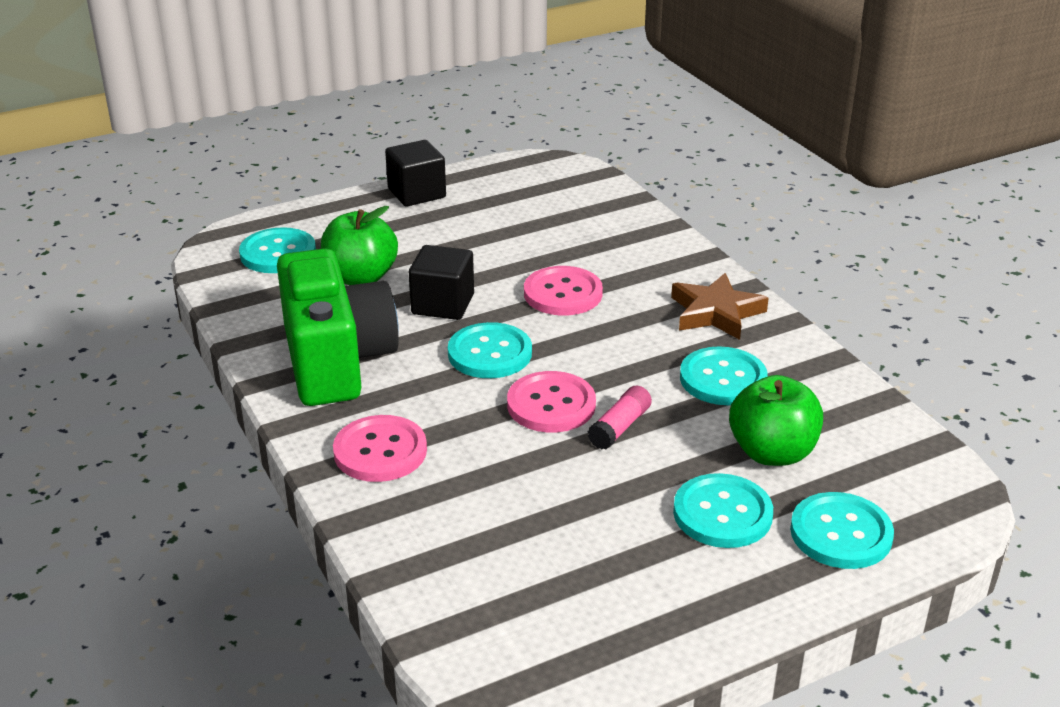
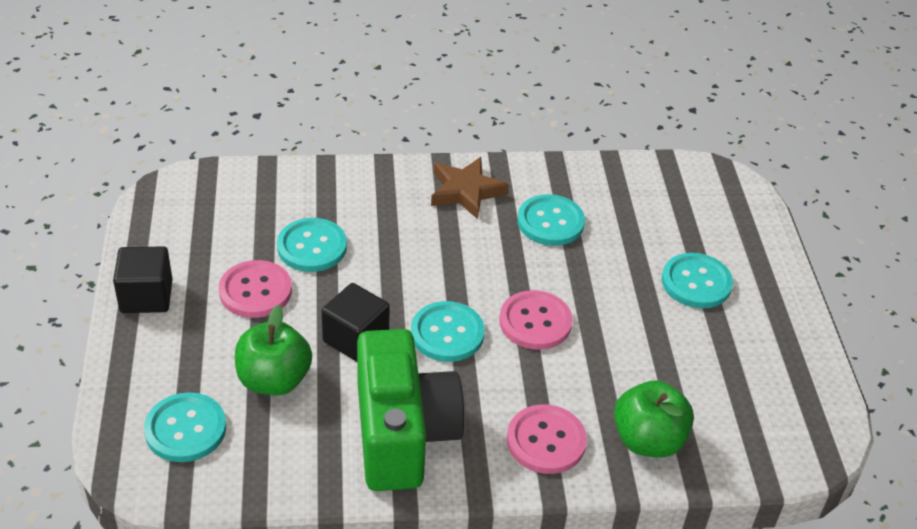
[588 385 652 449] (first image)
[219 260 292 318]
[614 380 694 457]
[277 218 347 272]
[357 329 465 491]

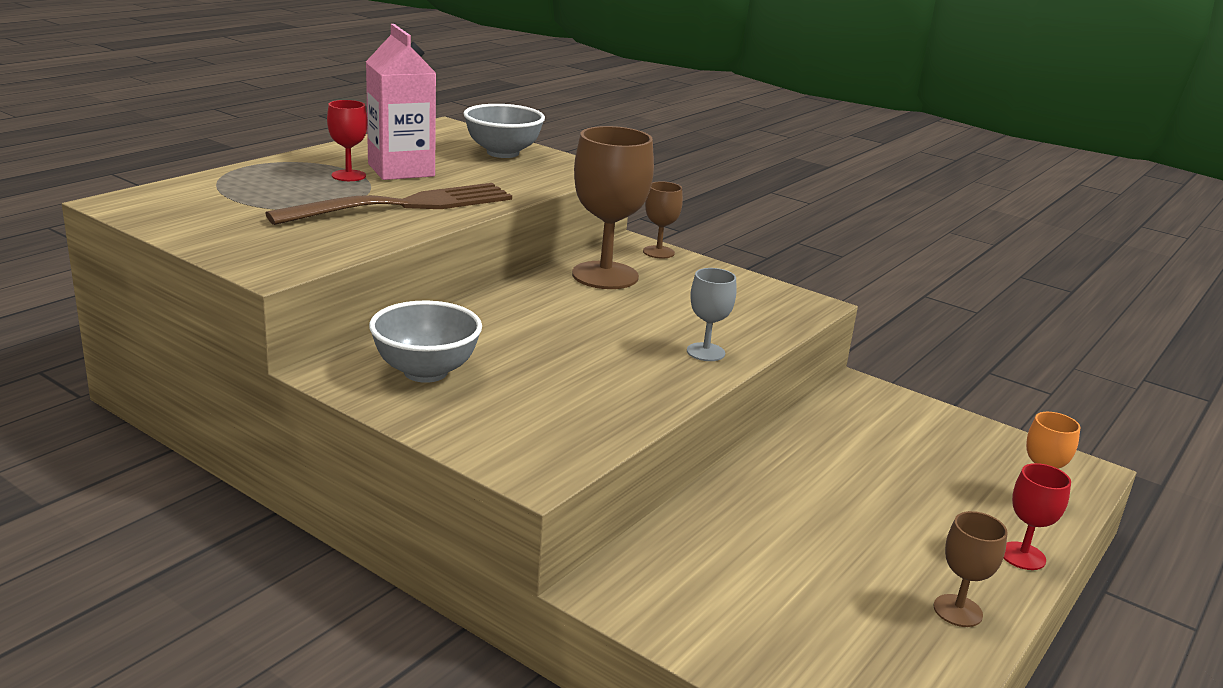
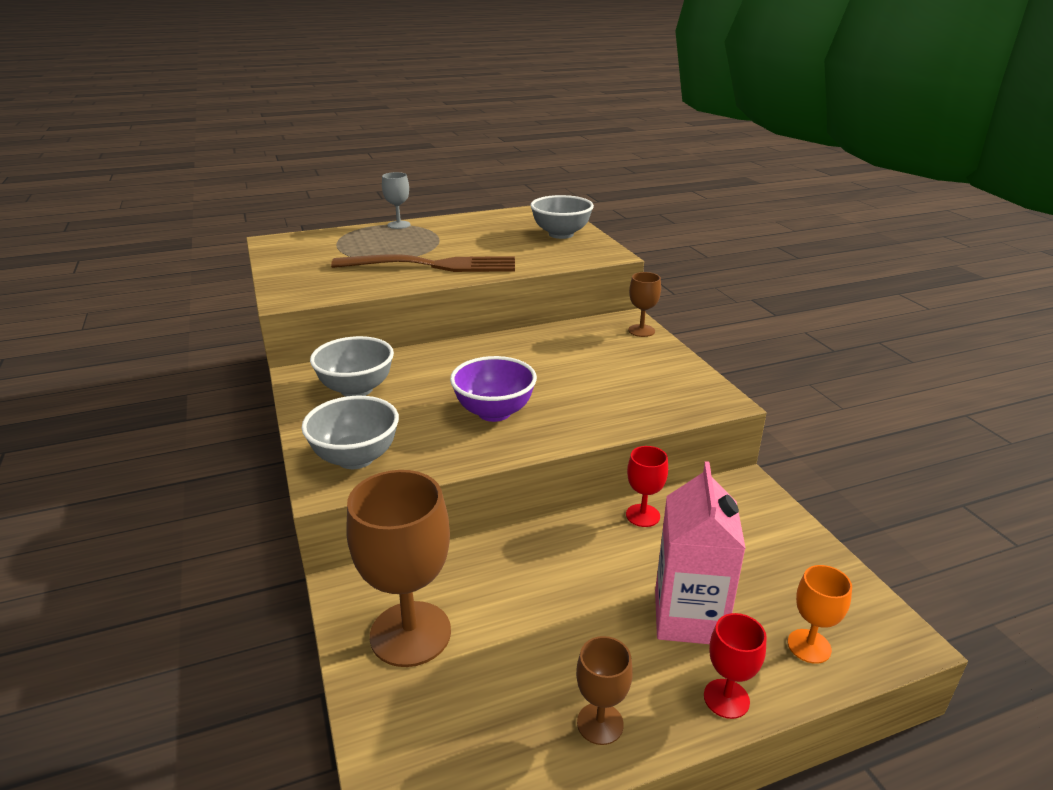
[302 396 399 469]
[450 356 537 422]
[626 446 668 527]
[655 461 746 644]
[346 470 451 667]
[382 172 411 229]

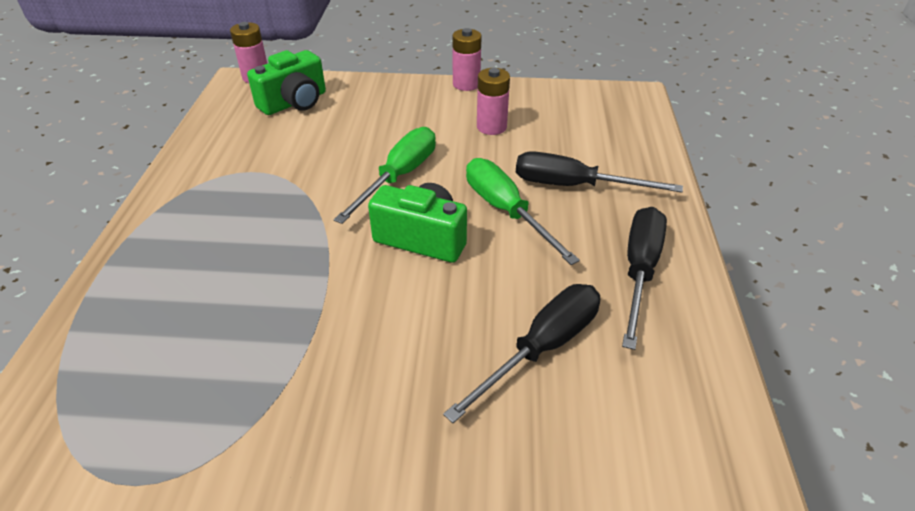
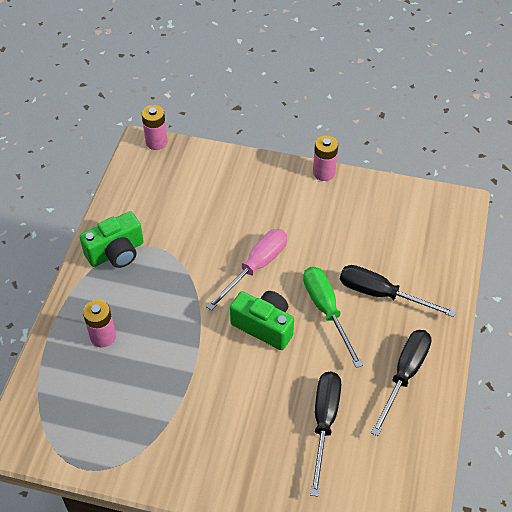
[80 211 144 268]
[83 300 116 348]
[206 229 287 311]
[310 372 341 497]

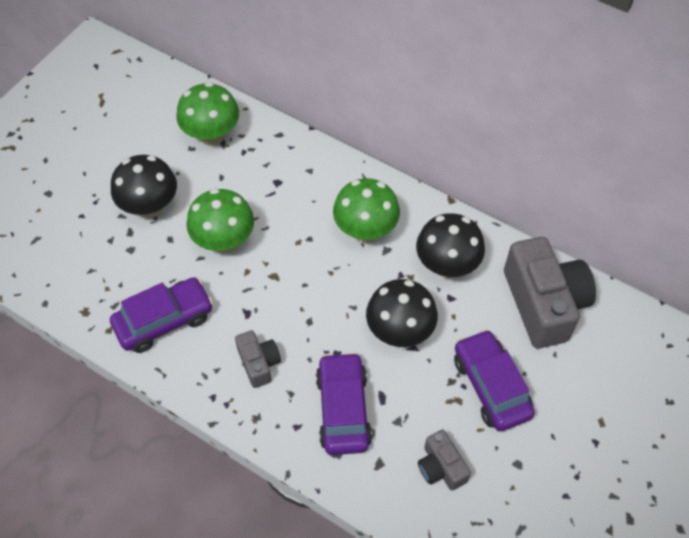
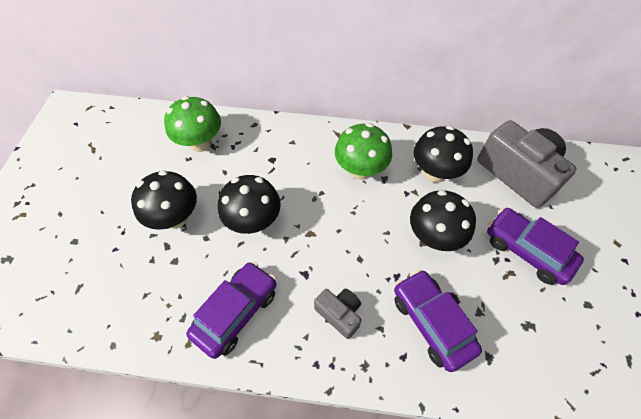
[418 429 471 491] (first image)
[218 175 281 234]

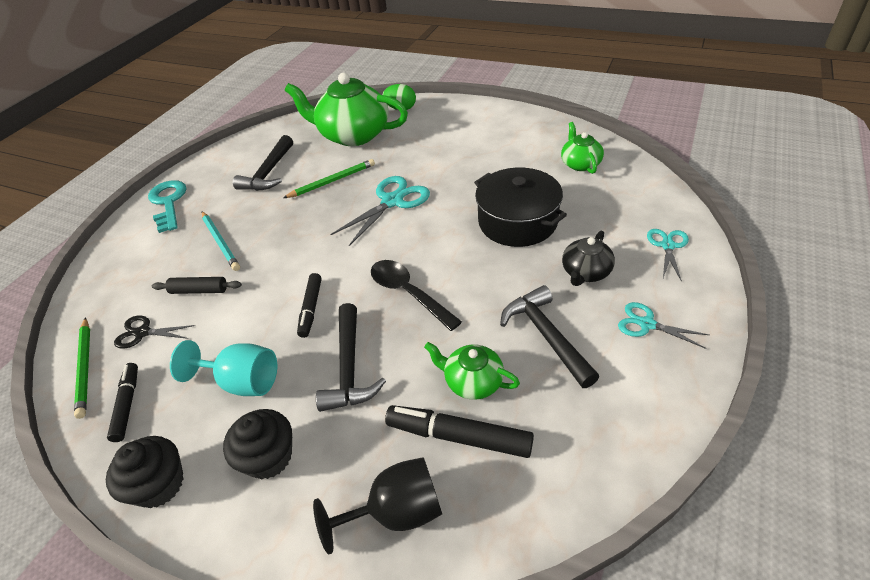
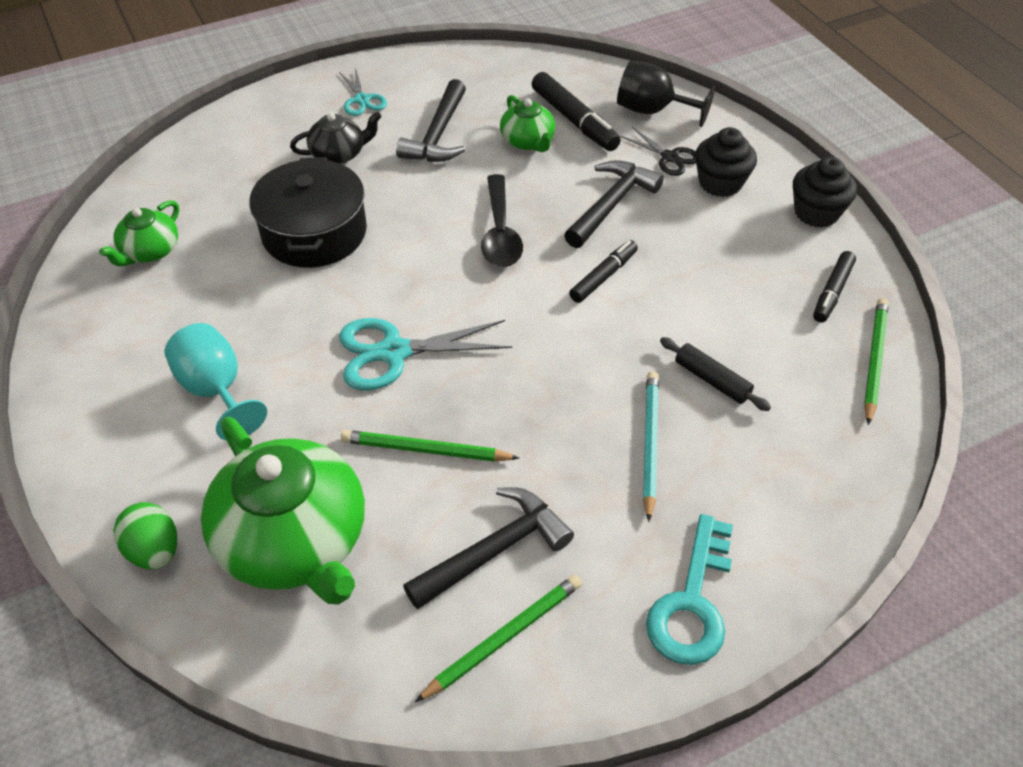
[647 229 689 282] (first image)
[415 575 582 702]
[620 127 696 176]
[164 323 267 441]

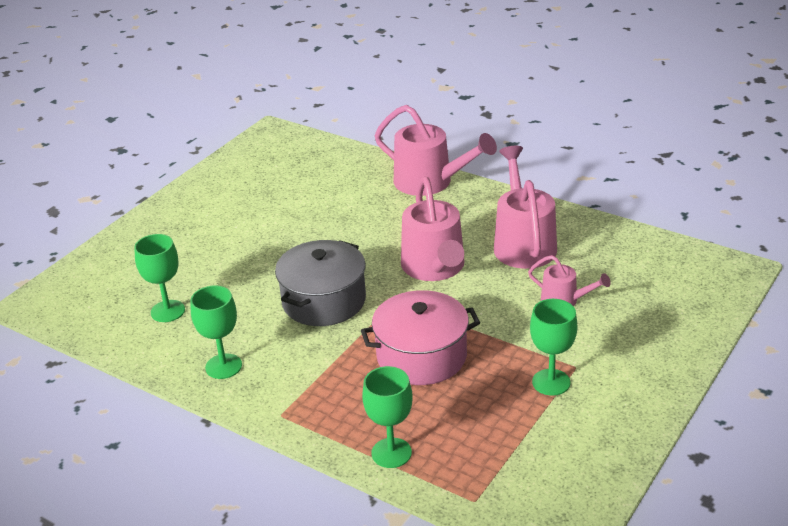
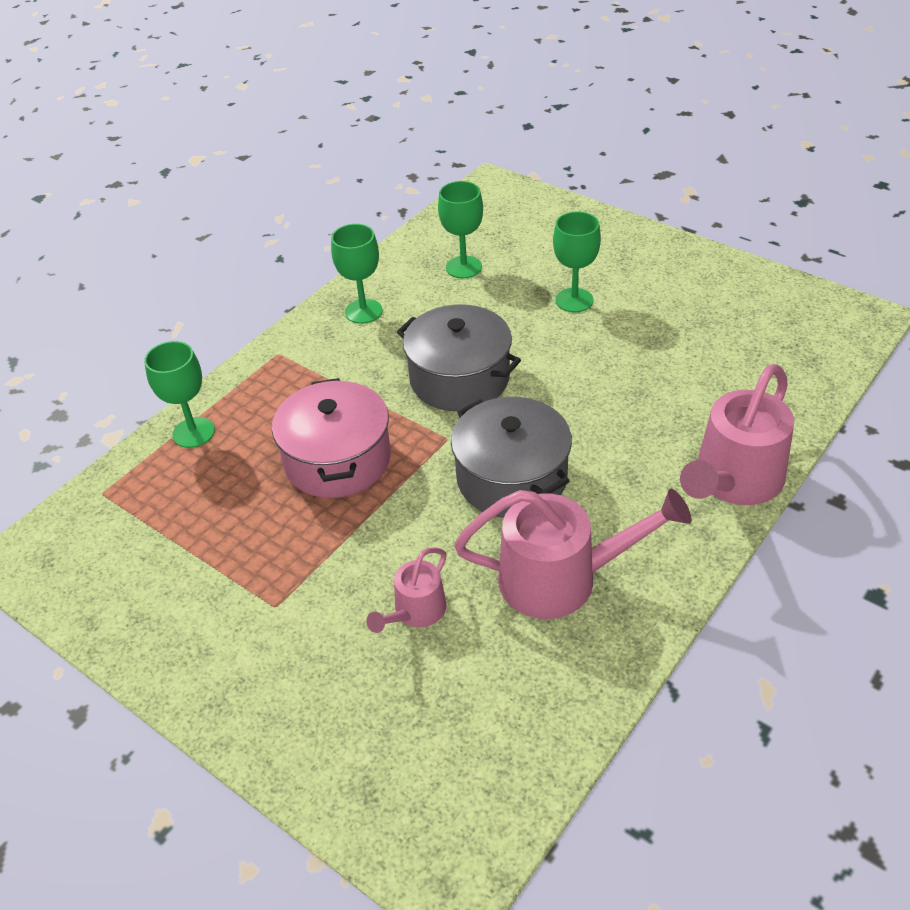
[553 211 601 313]
[451 397 572 518]

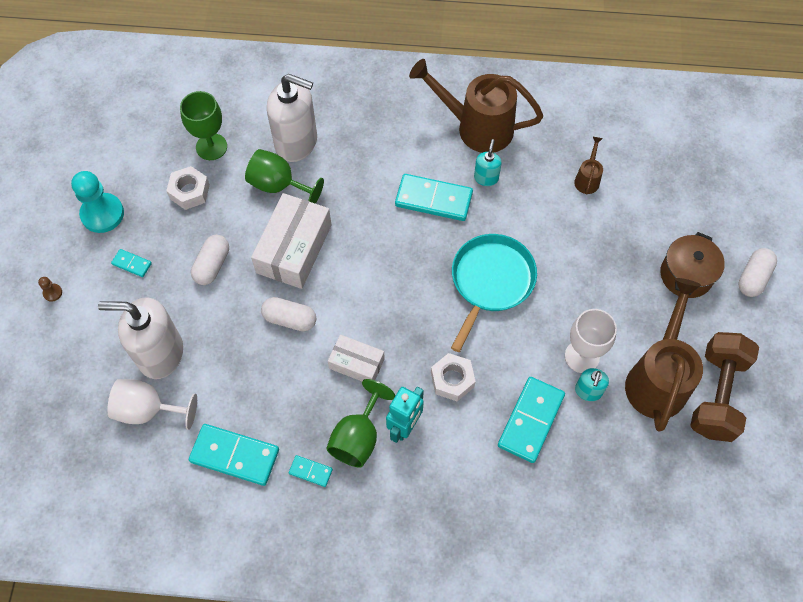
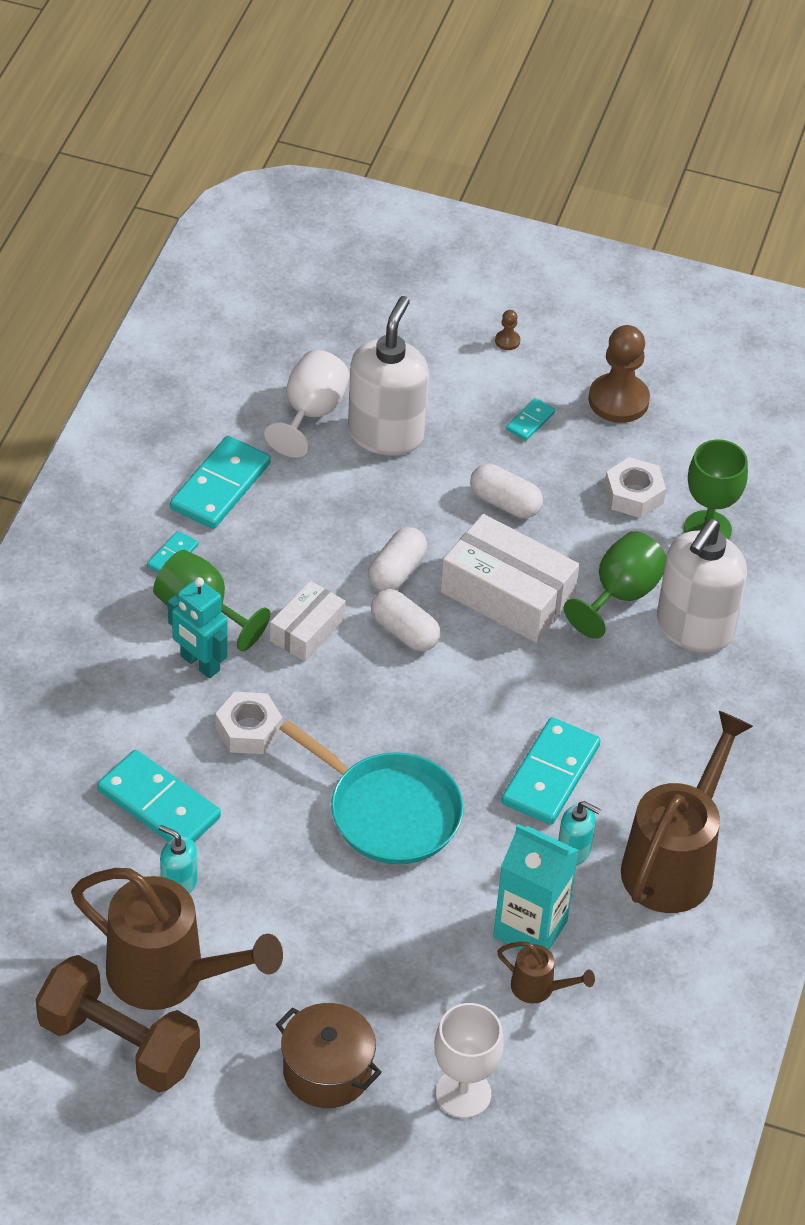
[493 824 579 950]
[434 1003 504 1118]
[371 589 440 652]
[588 325 650 423]

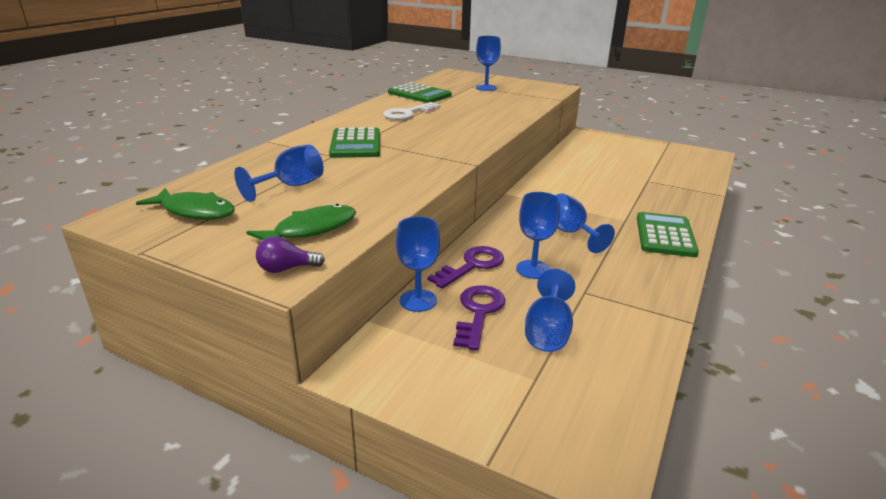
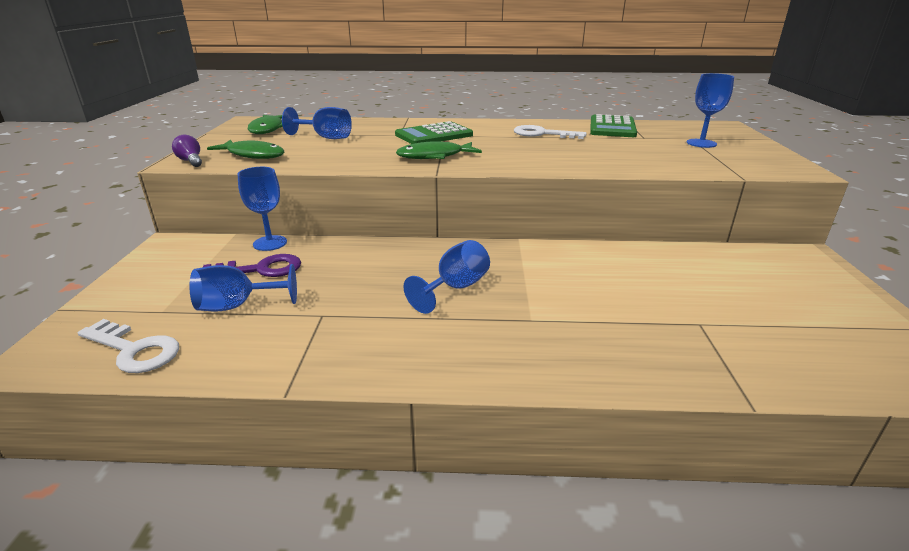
[428 246 504 289] (first image)
[516 192 560 279] (first image)
[637 212 699 257] (first image)
[77 319 179 373]
[396 141 482 159]

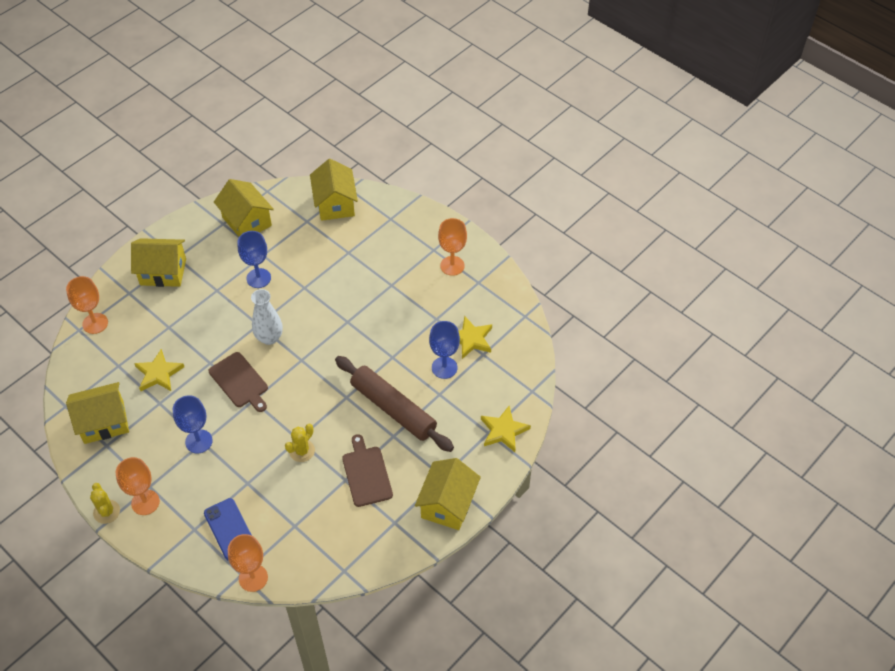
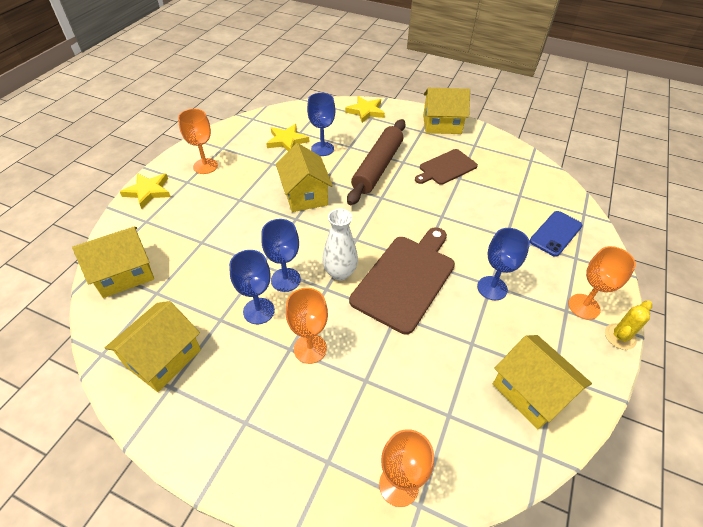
[285 424 315 462] (first image)
[261 219 301 292]
[276 143 333 212]
[120 173 171 209]
[286 288 328 364]
[349 227 455 334]

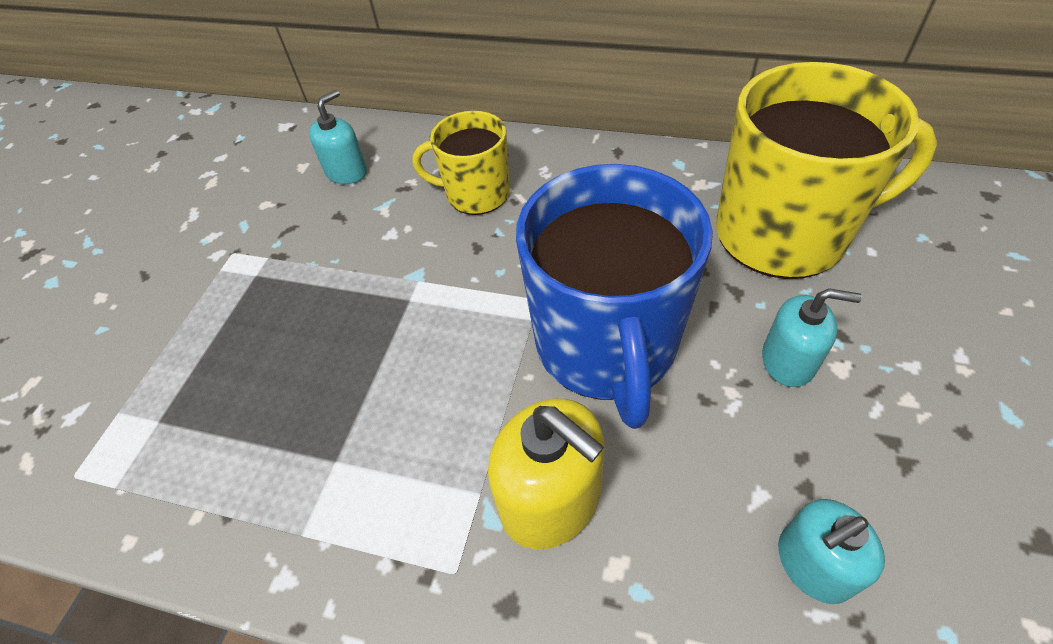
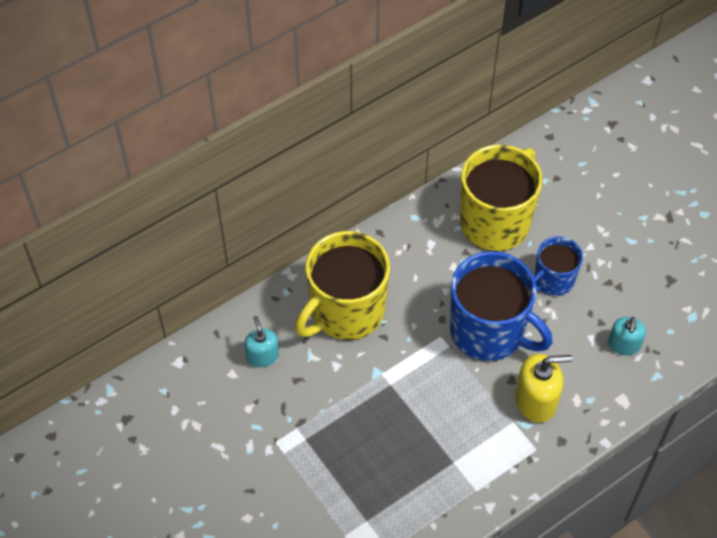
[534 236 583 296]
[295 231 390 341]

